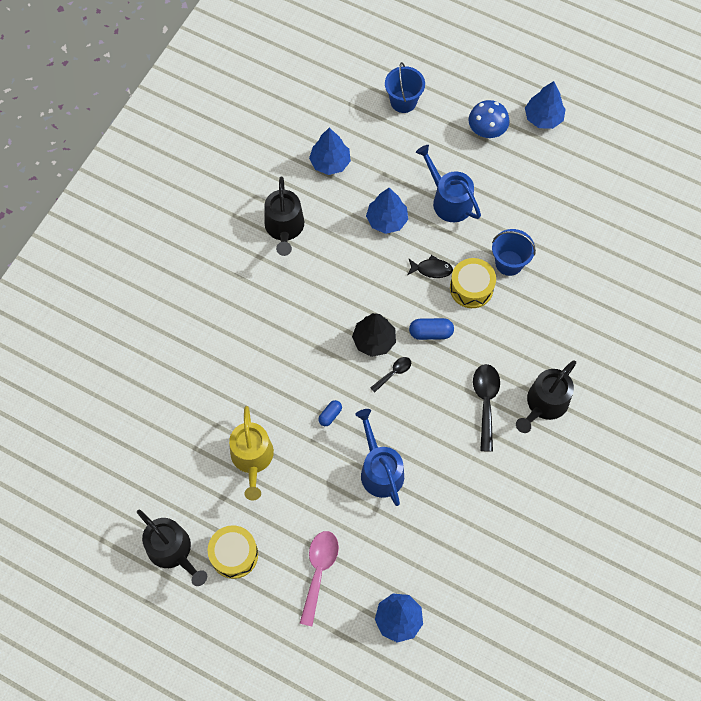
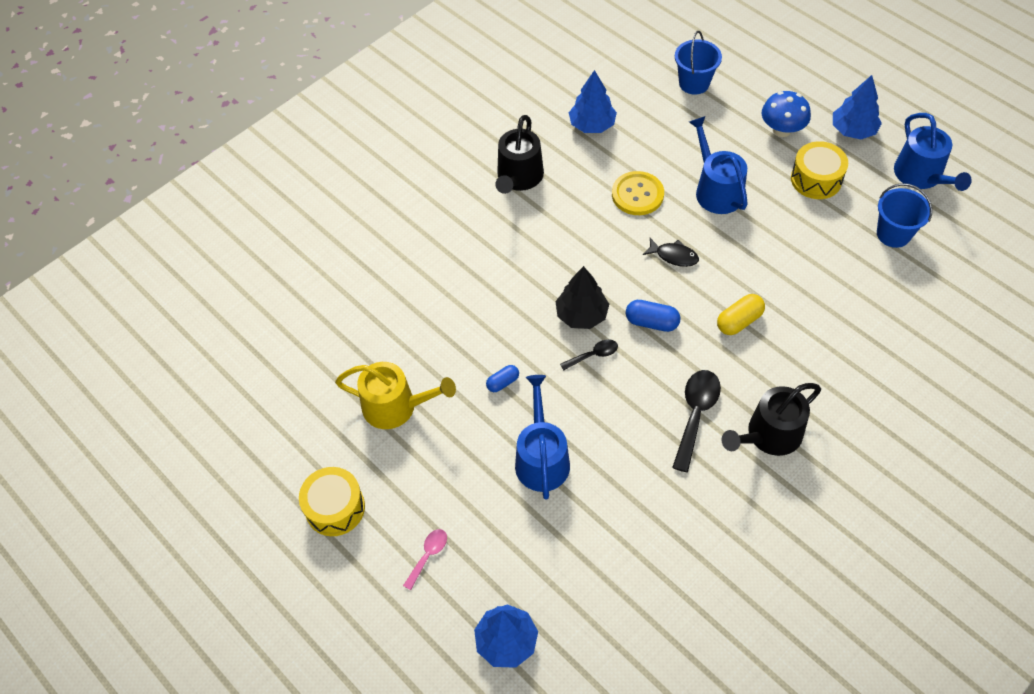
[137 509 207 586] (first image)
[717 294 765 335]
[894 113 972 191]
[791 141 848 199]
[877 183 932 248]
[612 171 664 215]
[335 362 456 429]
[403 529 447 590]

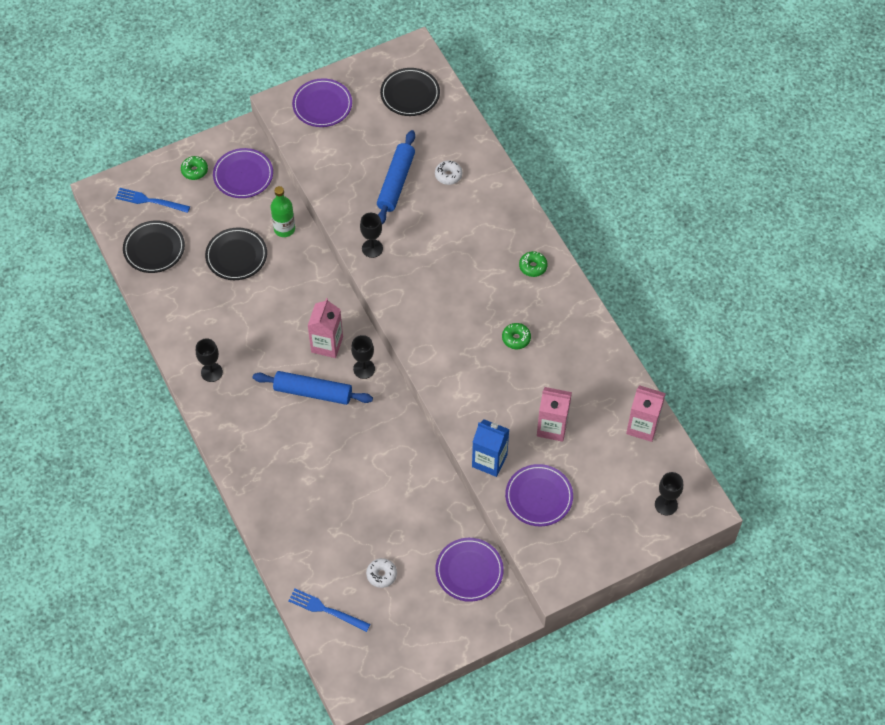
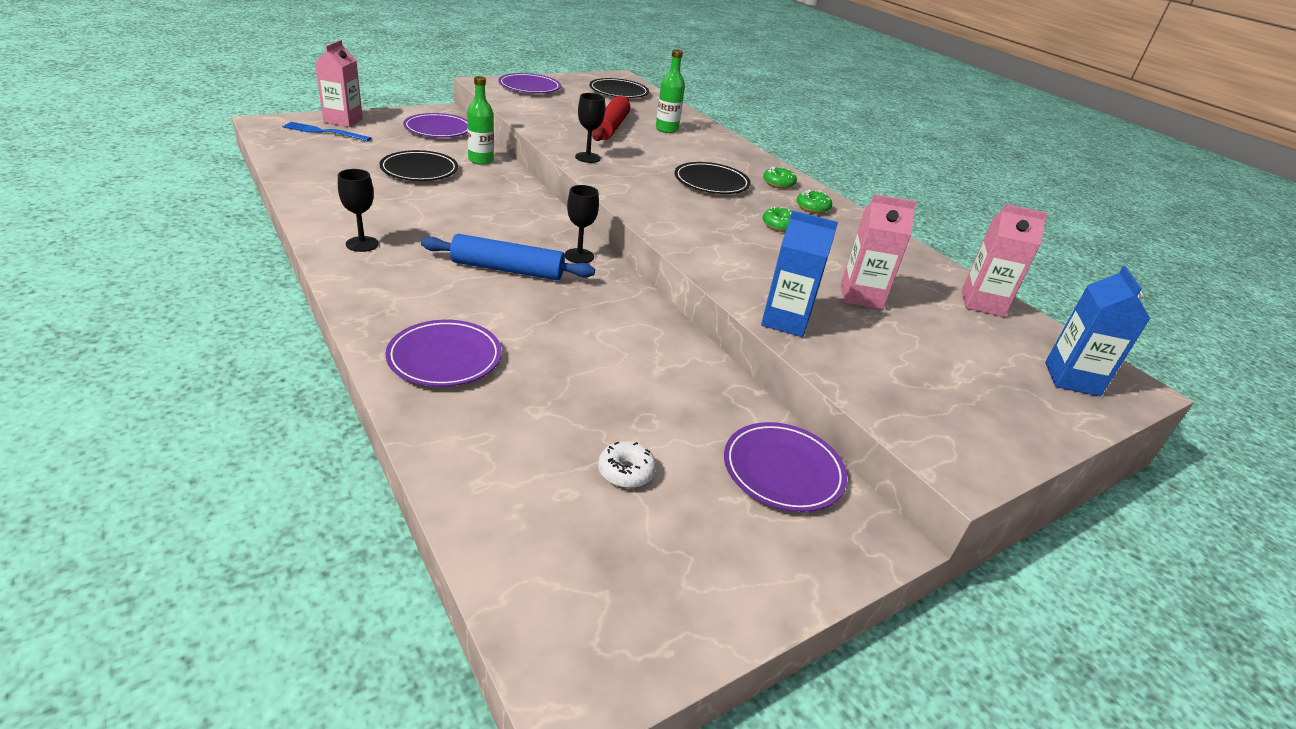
[288 589 370 632] (first image)
[674 162 751 194]
[796 190 832 214]
[315 40 363 127]
[385 320 502 387]
[656 49 685 133]
[1045 266 1150 397]
[592 96 630 141]

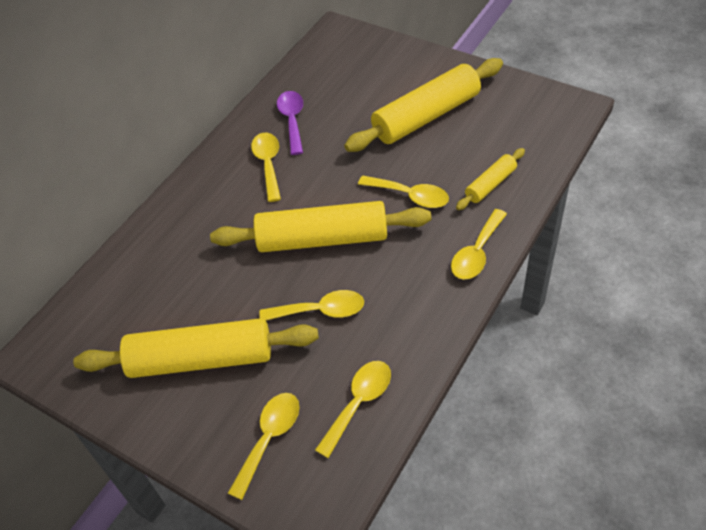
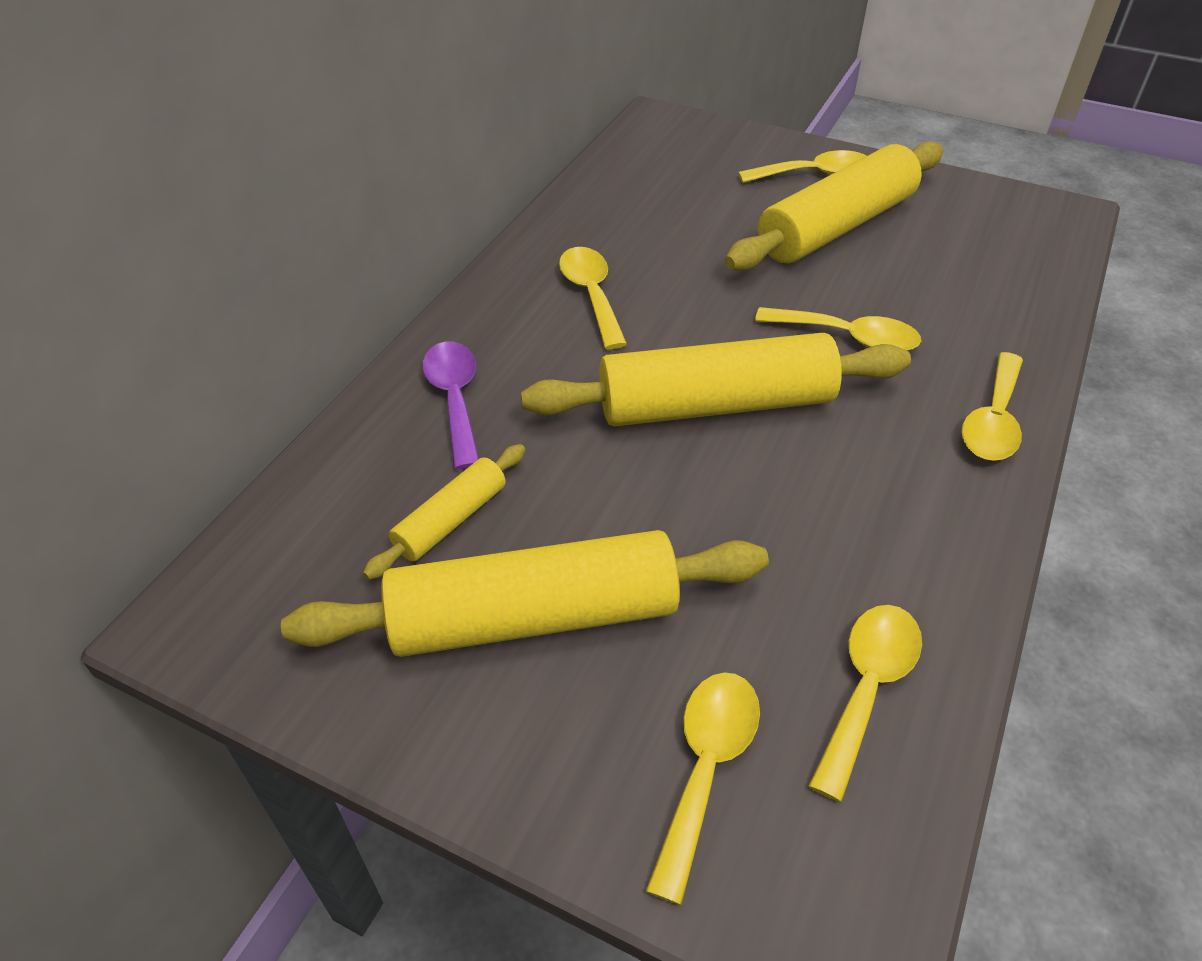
[738 150 866 183]
[422 342 479 470]
[363 444 525 580]

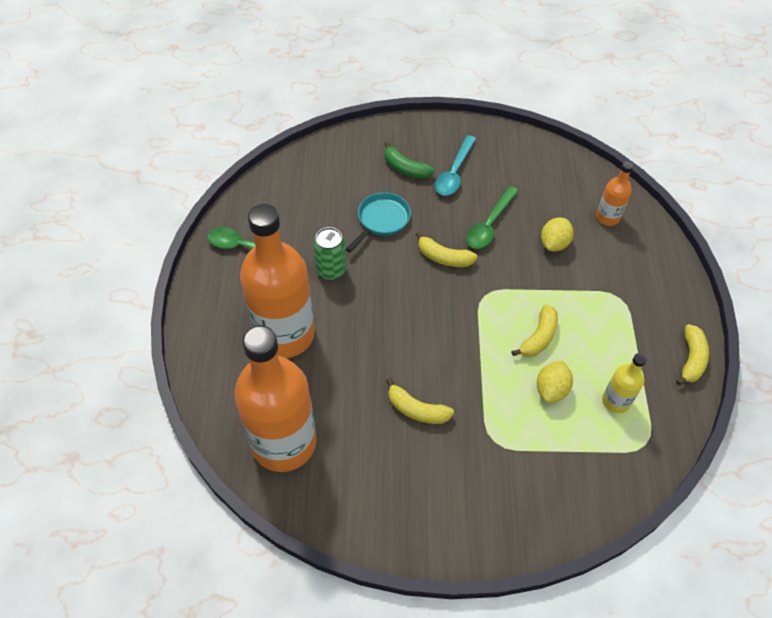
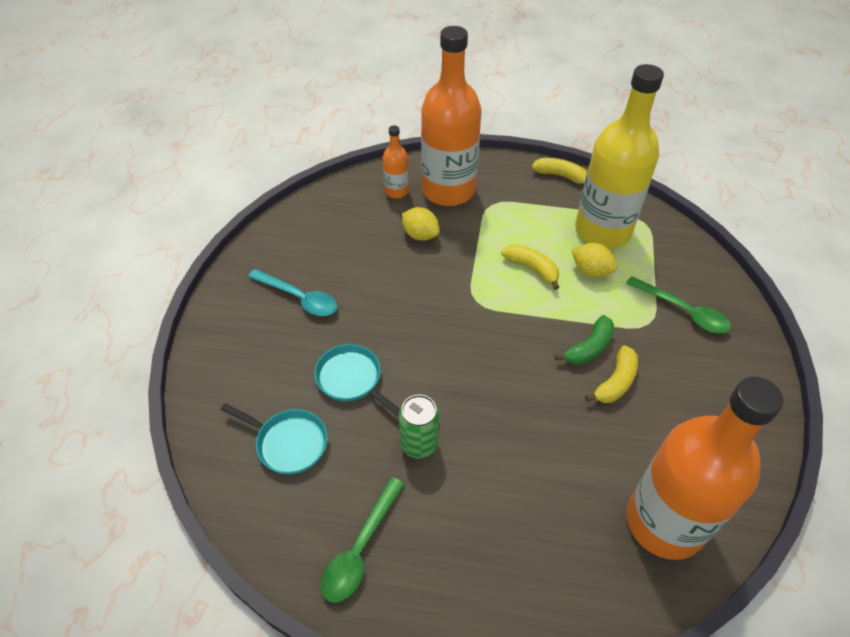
[416 232 477 267] (first image)
[221 403 328 475]
[421 26 482 206]
[555 315 614 365]
[626 276 731 334]
[575 64 664 248]

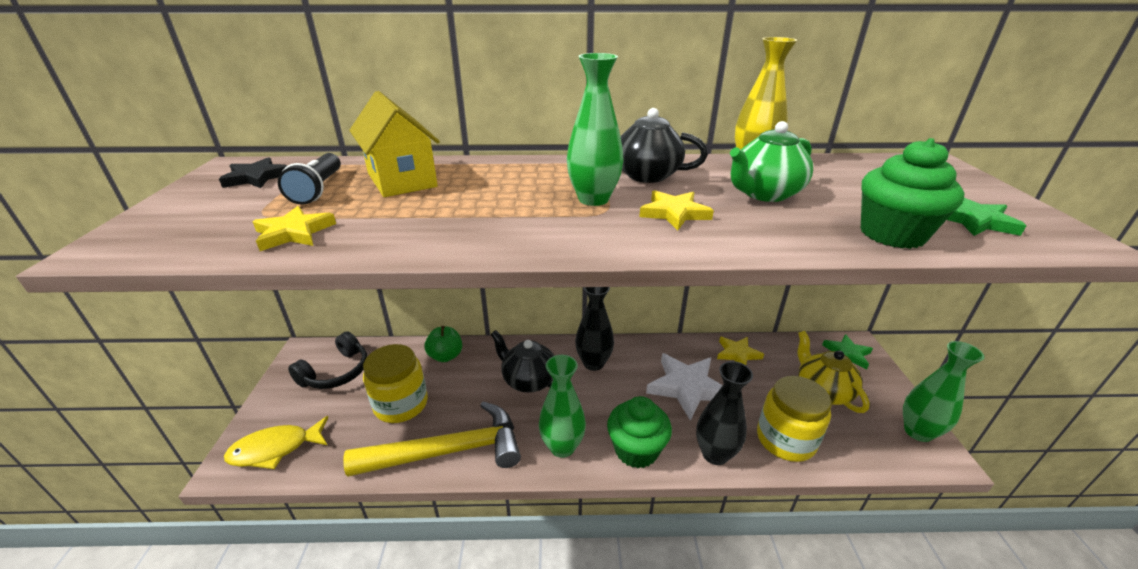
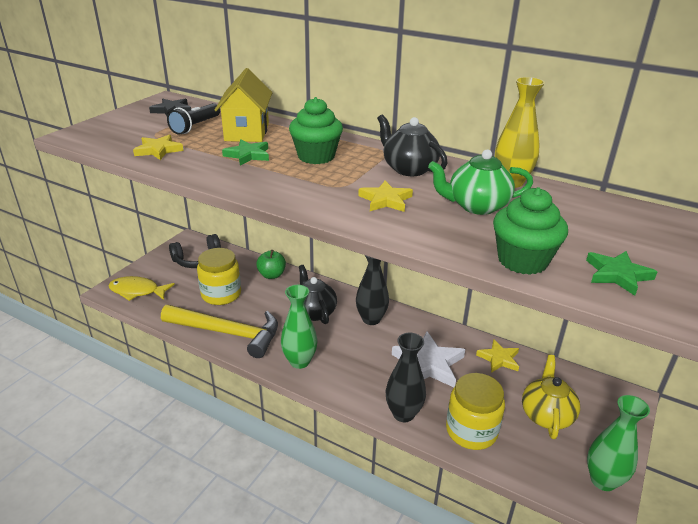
[567 53 624 206] (first image)
[289 97 343 164]
[222 140 269 166]

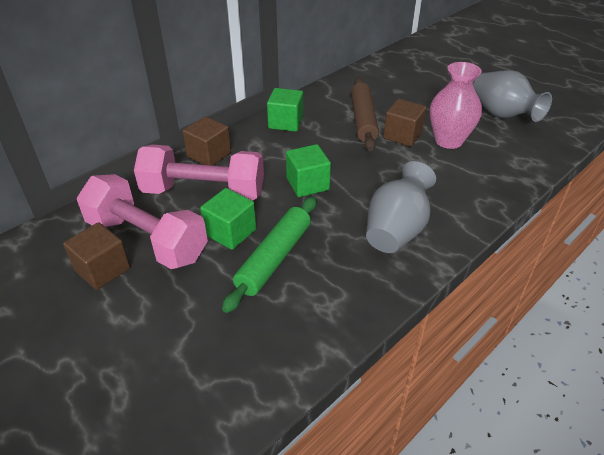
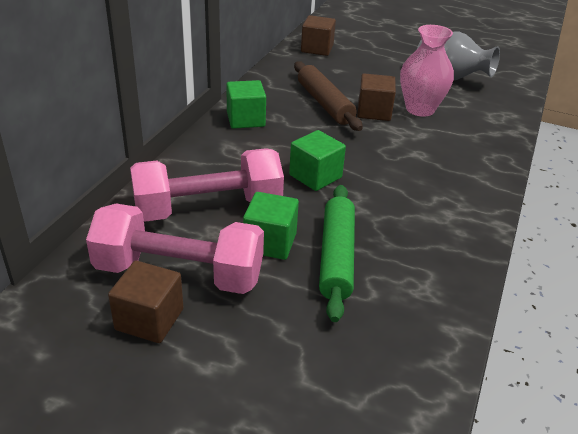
[366 161 436 253] (first image)
[301 15 336 56]

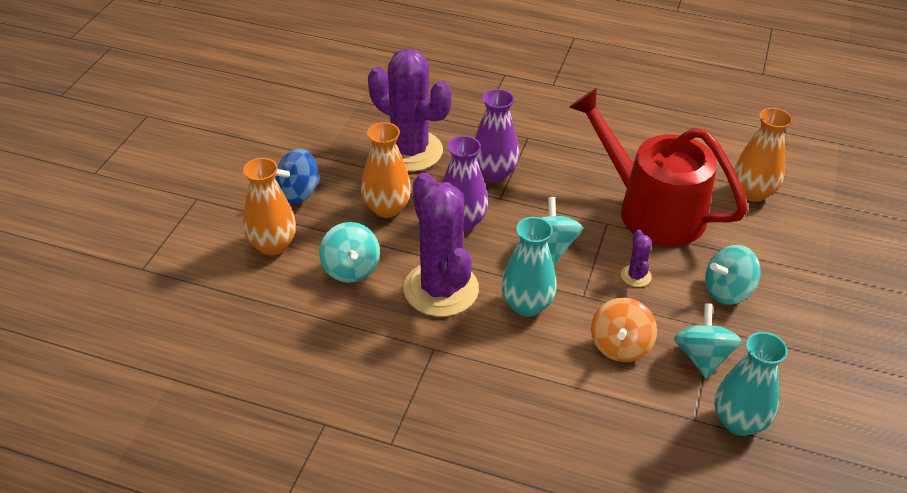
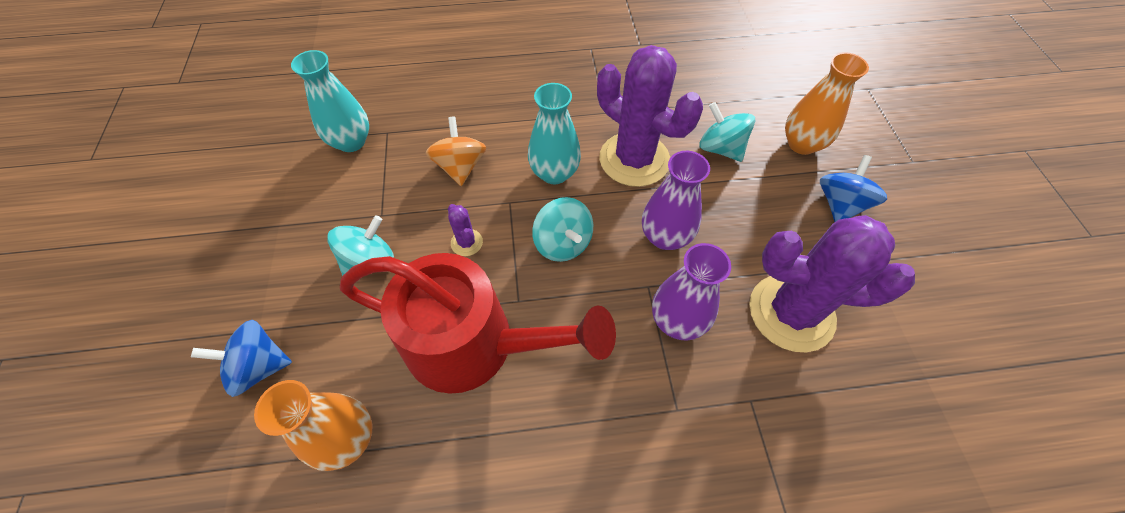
[361 122 411 218] (first image)
[674 303 742 379] (first image)
[191 320 292 397]

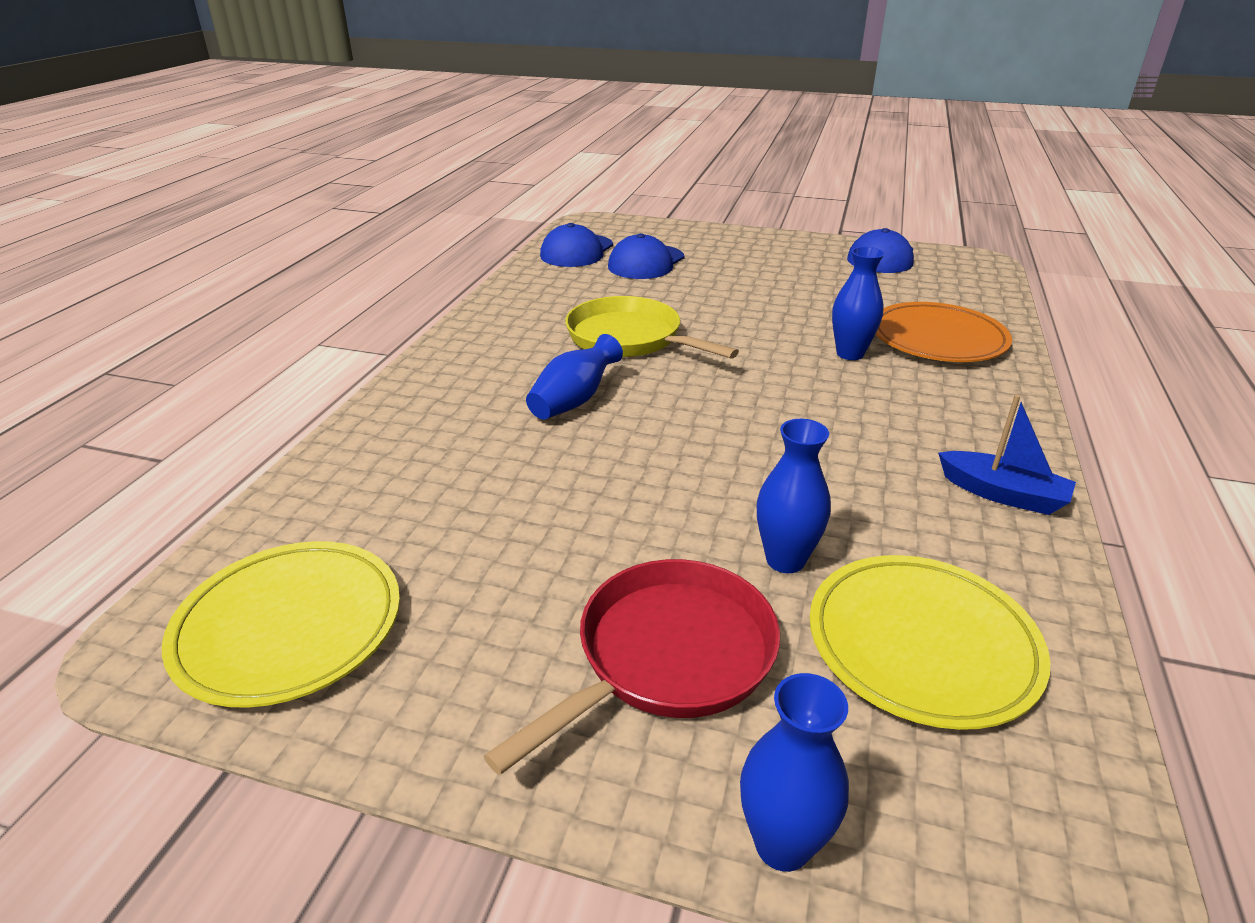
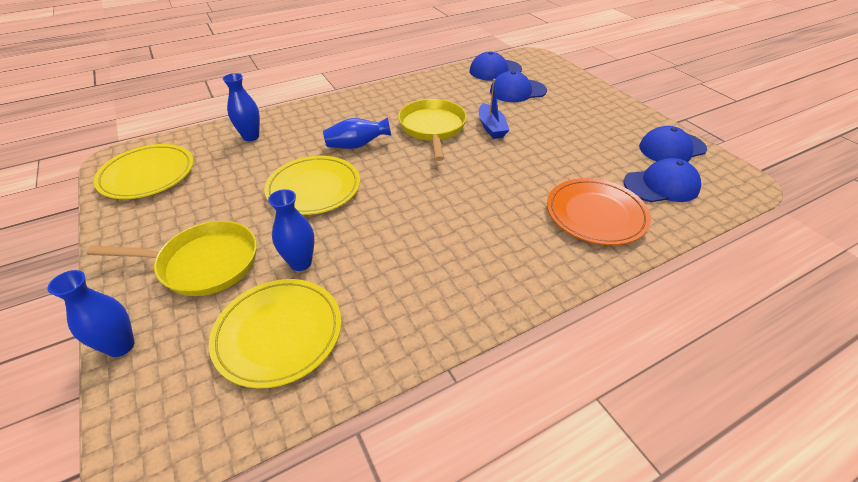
[264 156 360 215]
[623 158 701 202]
[223 73 260 141]
[479 79 509 139]
[86 221 257 296]

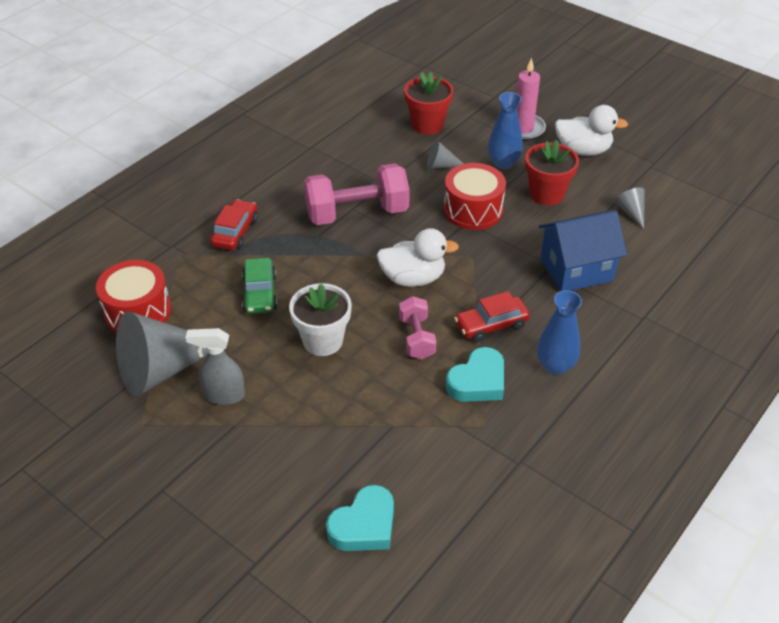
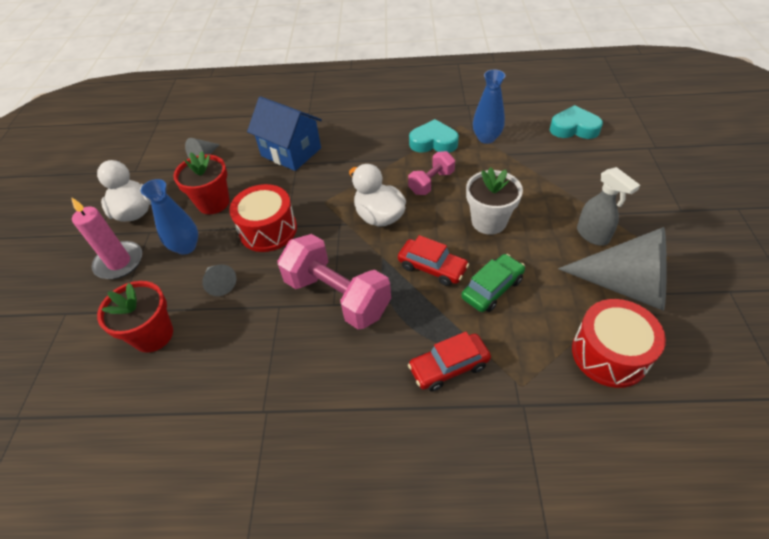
[398 235 469 286]
[473 70 505 144]

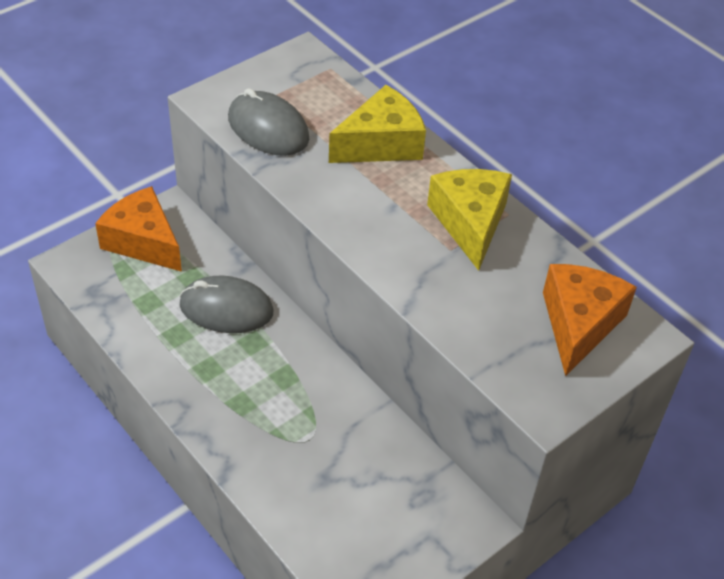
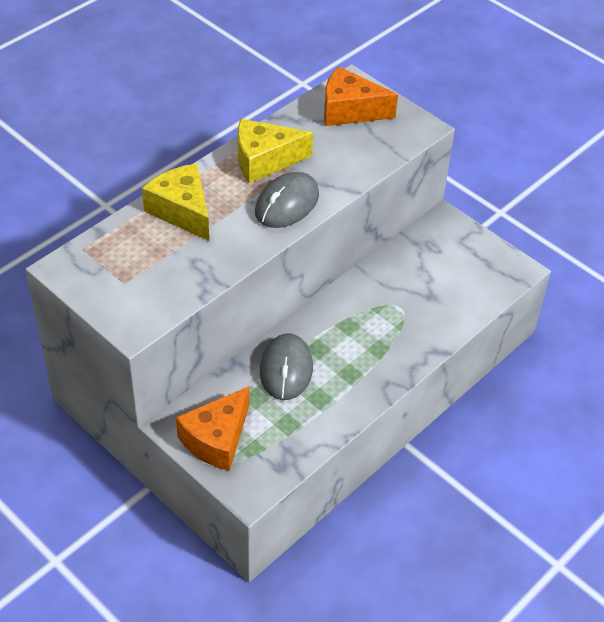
[255 172 319 228]

